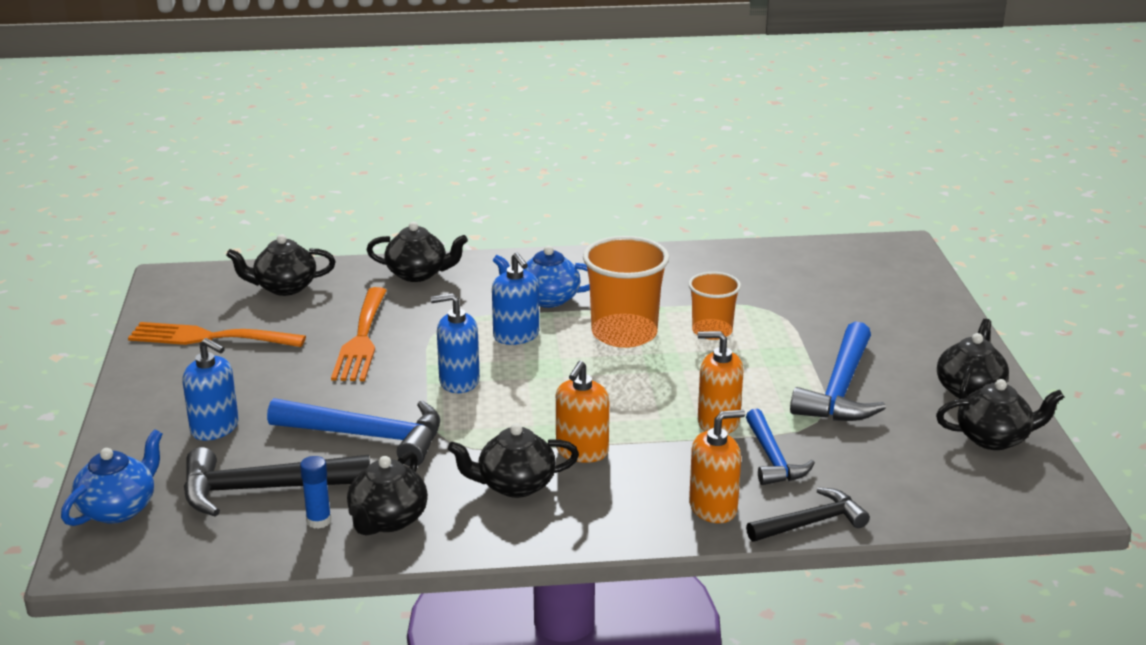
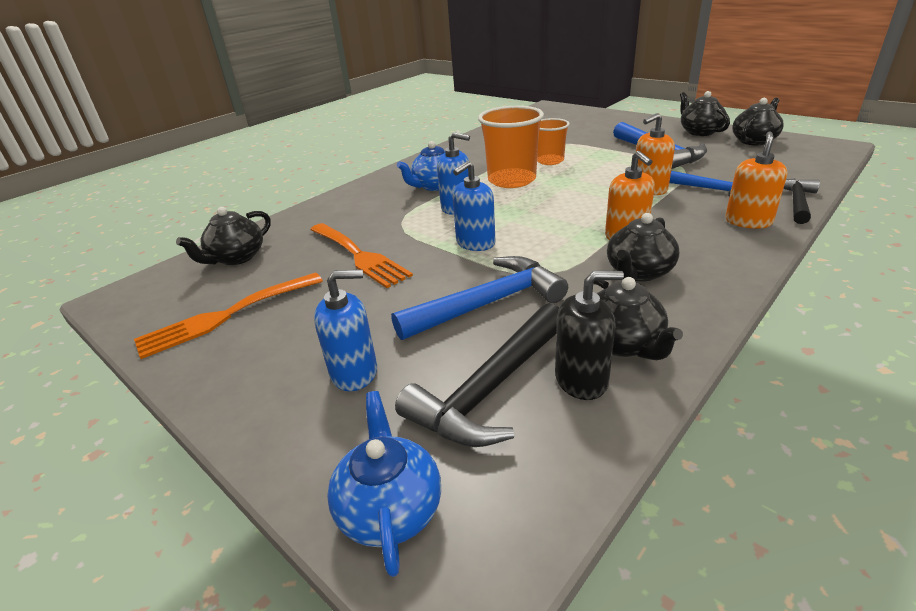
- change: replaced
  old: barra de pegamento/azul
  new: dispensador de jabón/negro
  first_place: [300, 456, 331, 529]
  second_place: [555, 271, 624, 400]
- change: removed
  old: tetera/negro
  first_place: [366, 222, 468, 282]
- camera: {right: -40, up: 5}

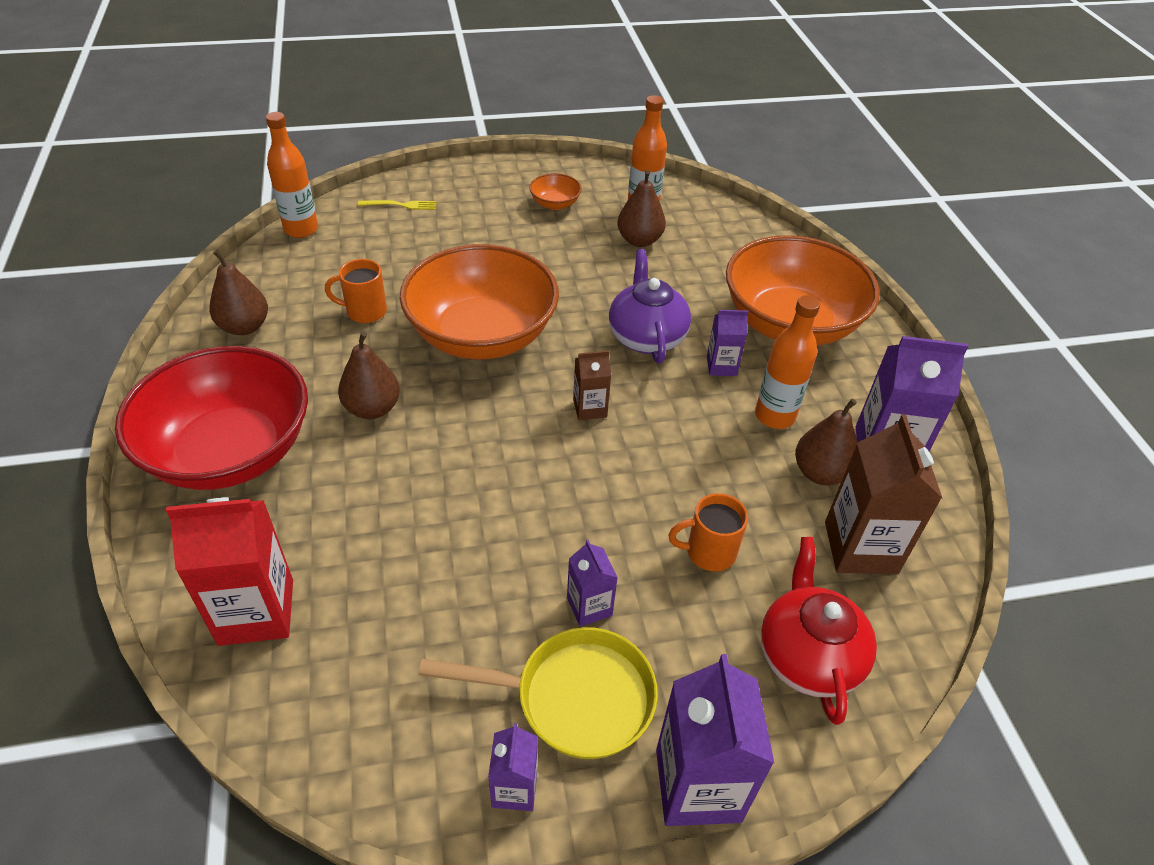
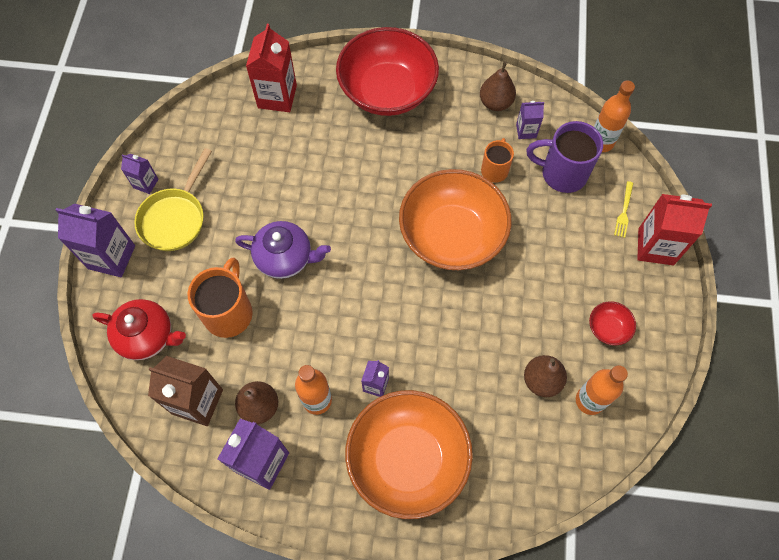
- change: removed
  old: pera/marrón
  first_place: [338, 332, 400, 419]
- change: recoloured
  old: cuenco/naranja
  new: cuenco/rojo
  first_place: [529, 173, 582, 210]
  second_place: [589, 301, 636, 346]
- change: moved
  old: cartón de leche/morado
  first_place: [567, 540, 618, 627]
  second_place: [516, 101, 544, 139]
- change: removed
  old: cartón de leche/marrón
  first_place: [573, 351, 611, 420]
- change: moved
  old: tetera/morado
  first_place: [609, 249, 691, 363]
  second_place: [235, 221, 331, 279]
- change: resized
  old: taza/naranja
  first_place: [668, 493, 748, 572]
  second_place: [188, 257, 253, 338]
  factor: 1.66
- change: added
  new: taza/morado
  second_place: [526, 121, 603, 193]
- change: added
  new: cartón de leche/rojo
  second_place: [637, 194, 712, 265]
- camera: {right: 110, up: 20}

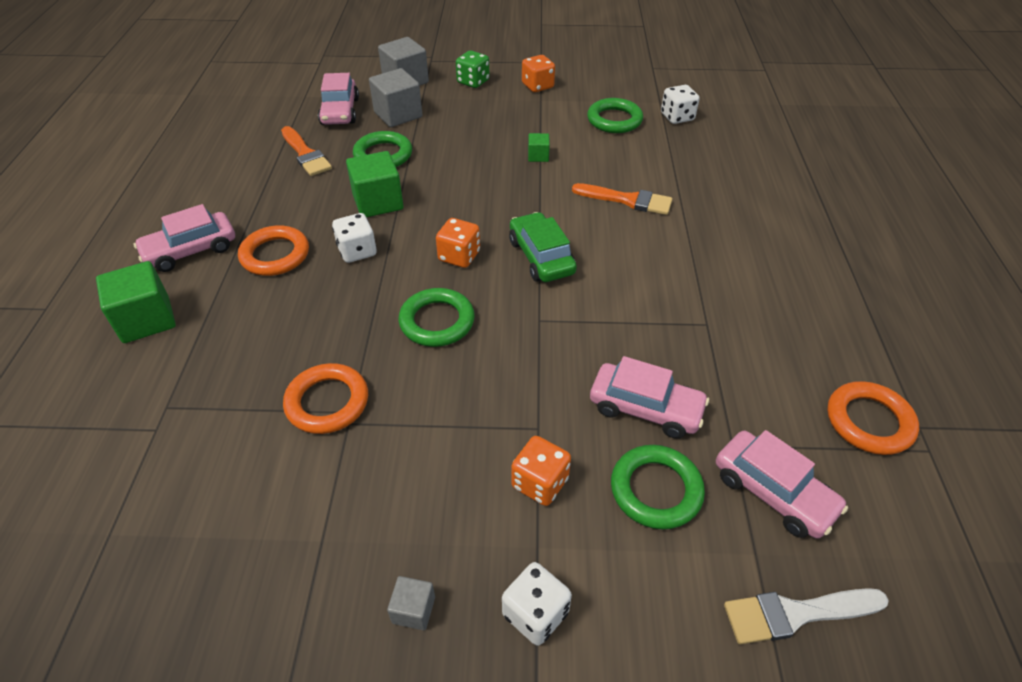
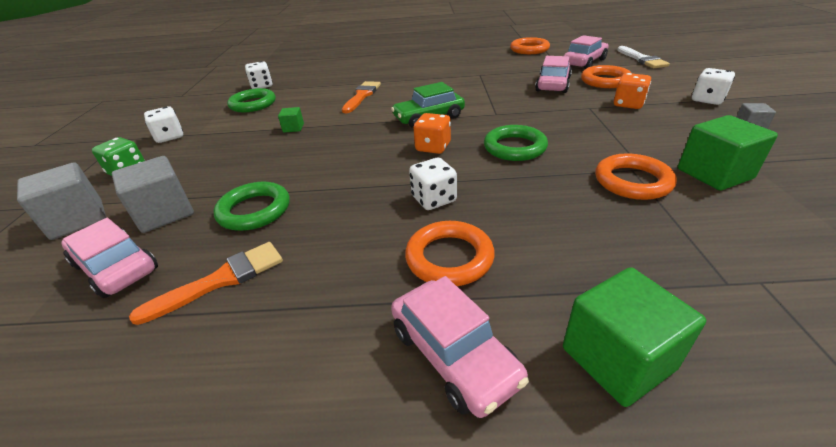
- change: turned
  old: coche/rosa
  first_place: [318, 73, 359, 125]
  second_place: [61, 218, 158, 298]
  degrees: -135
- change: moved
  old: cubo/verde
  first_place: [346, 151, 403, 217]
  second_place: [678, 115, 778, 191]
- change: recoloured
  old: dado/naranja
  new: dado/blanco
  first_place: [522, 55, 555, 92]
  second_place: [144, 106, 183, 143]
- change: recoloured
  old: anillo/verde
  new: anillo/naranja
  first_place: [611, 445, 705, 530]
  second_place: [581, 65, 631, 88]
- camera: {right: -90, up: -10}

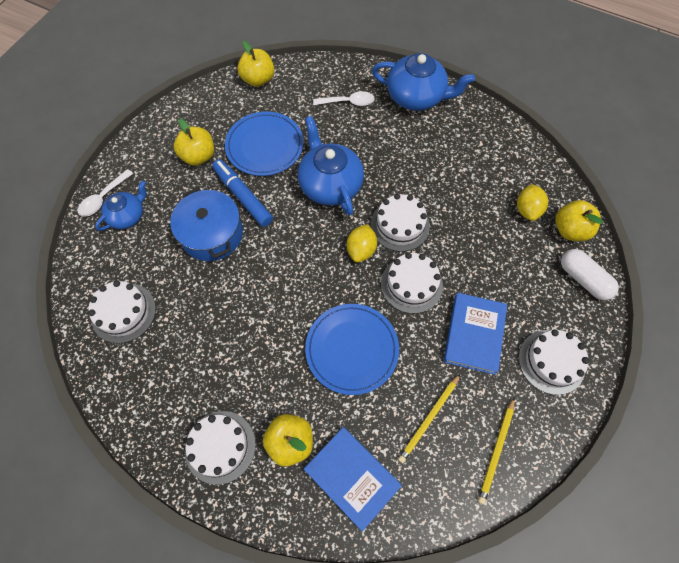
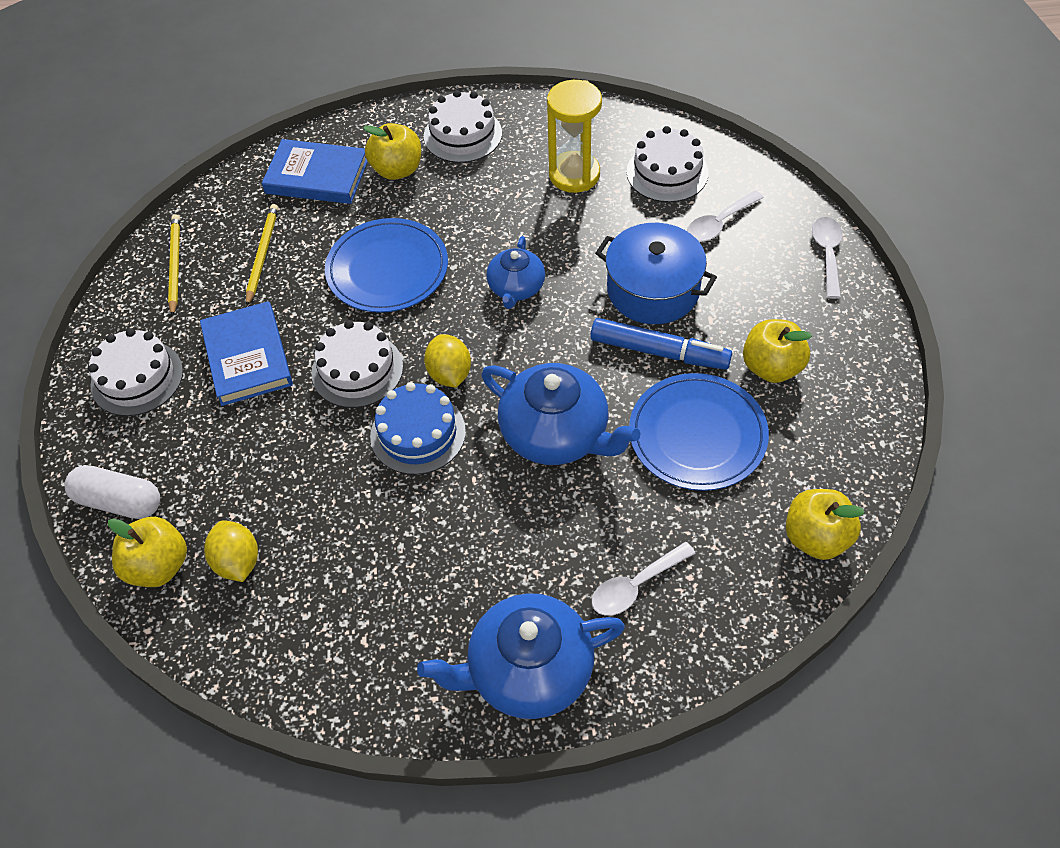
- change: moved
  old: tetera/azul
  first_place: [95, 181, 146, 231]
  second_place: [486, 236, 545, 309]
- change: recoloured
  old: tarta/blanco
  new: tarta/azul
  first_place: [371, 194, 430, 252]
  second_place: [370, 382, 466, 475]
- change: added
  new: reloj de arena/amarillo
  second_place: [547, 80, 602, 193]
- change: added
  new: cuchara/blanco
  second_place: [687, 190, 764, 242]
- camera: {right: 150, up: -10}

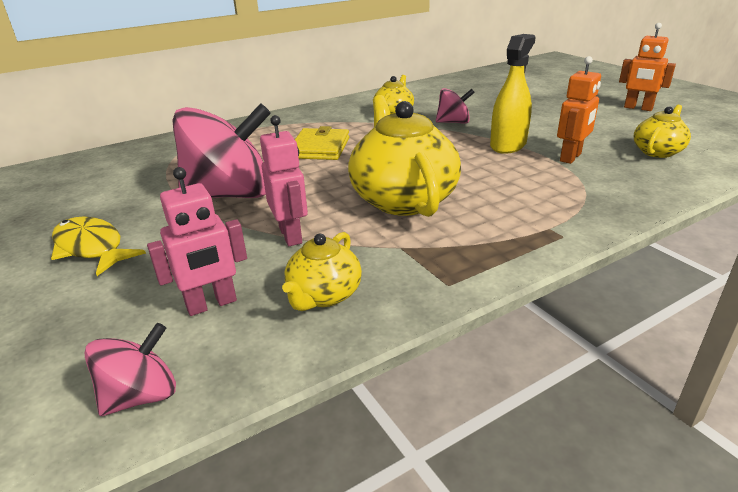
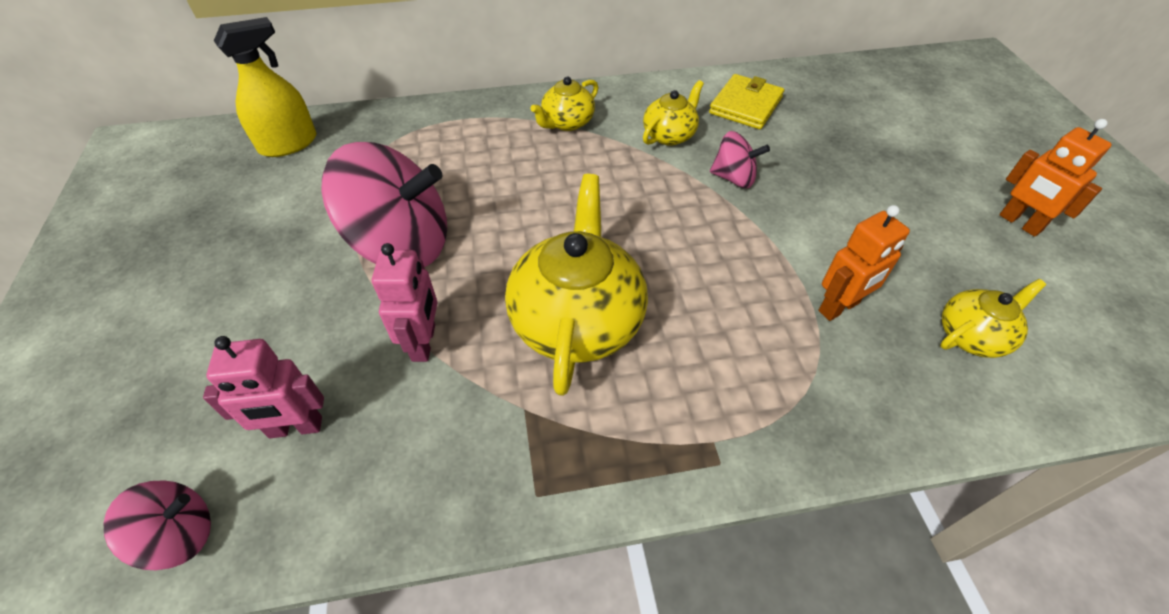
- change: removed
  old: pez/amarillo
  first_place: [51, 217, 146, 276]
- change: moved
  old: tetera/amarillo
  first_place: [282, 232, 362, 311]
  second_place: [531, 77, 599, 131]
- change: moved
  old: cartera/amarillo
  first_place: [295, 126, 349, 160]
  second_place: [709, 74, 784, 129]
- change: moved
  old: pulverizador/amarillo
  first_place: [490, 34, 536, 154]
  second_place: [214, 17, 317, 157]
- camera: {right: 20, up: 20}

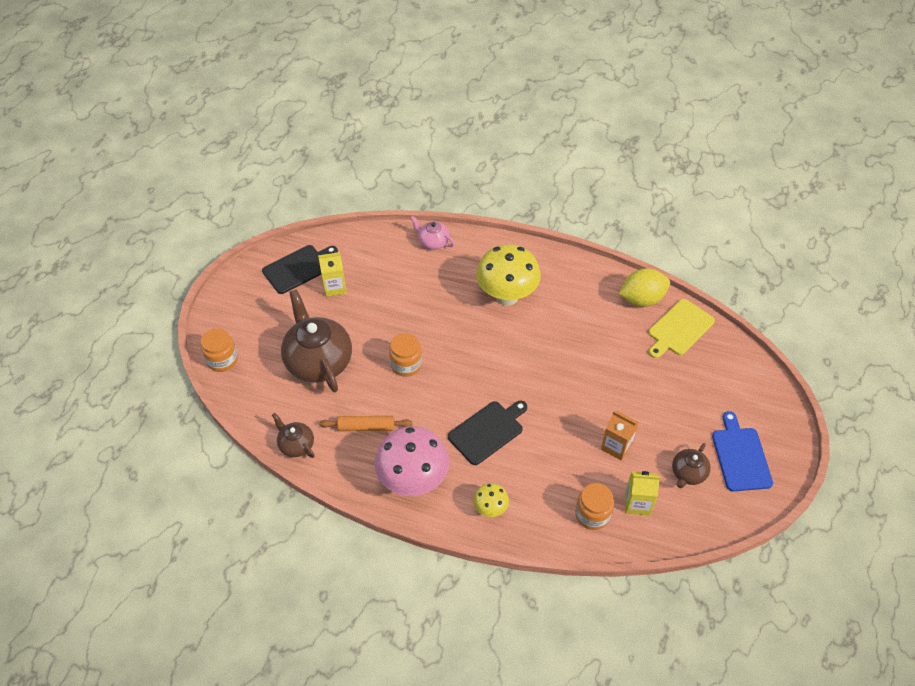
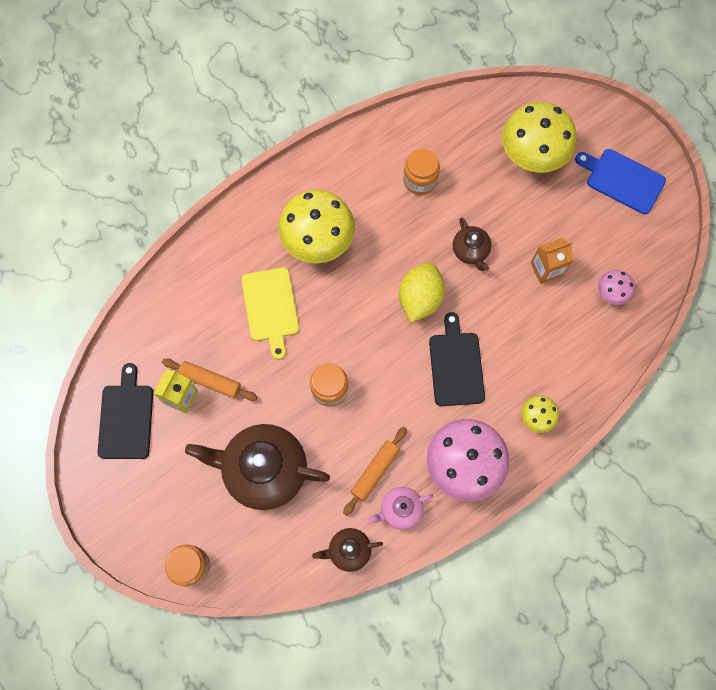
- change: moved
  old: tetera/rosa
  first_place: [410, 216, 455, 250]
  second_place: [368, 487, 433, 530]
- change: moved
  old: tarro/naranja
  first_place: [575, 483, 614, 530]
  second_place: [403, 149, 440, 195]
- change: moved
  old: limón/amarillo
  first_place: [619, 268, 670, 307]
  second_place: [399, 262, 445, 323]
- change: replaced
  old: cartón de leche/amarillo
  new: seta/rosa
  first_place: [625, 471, 660, 516]
  second_place: [598, 270, 635, 305]
- change: moved
  old: tabla de cortar/amarillo
  first_place: [649, 299, 715, 358]
  second_place: [242, 267, 299, 360]
- change: moved
  old: tetera/marrón
  first_place: [672, 443, 711, 488]
  second_place: [453, 217, 492, 271]
- change: added
  new: rodillo/naranja
  second_place: [162, 358, 257, 401]
- change: added
  new: seta/amarillo
  second_place: [502, 102, 577, 173]
- camera: {right: -55, up: 20}

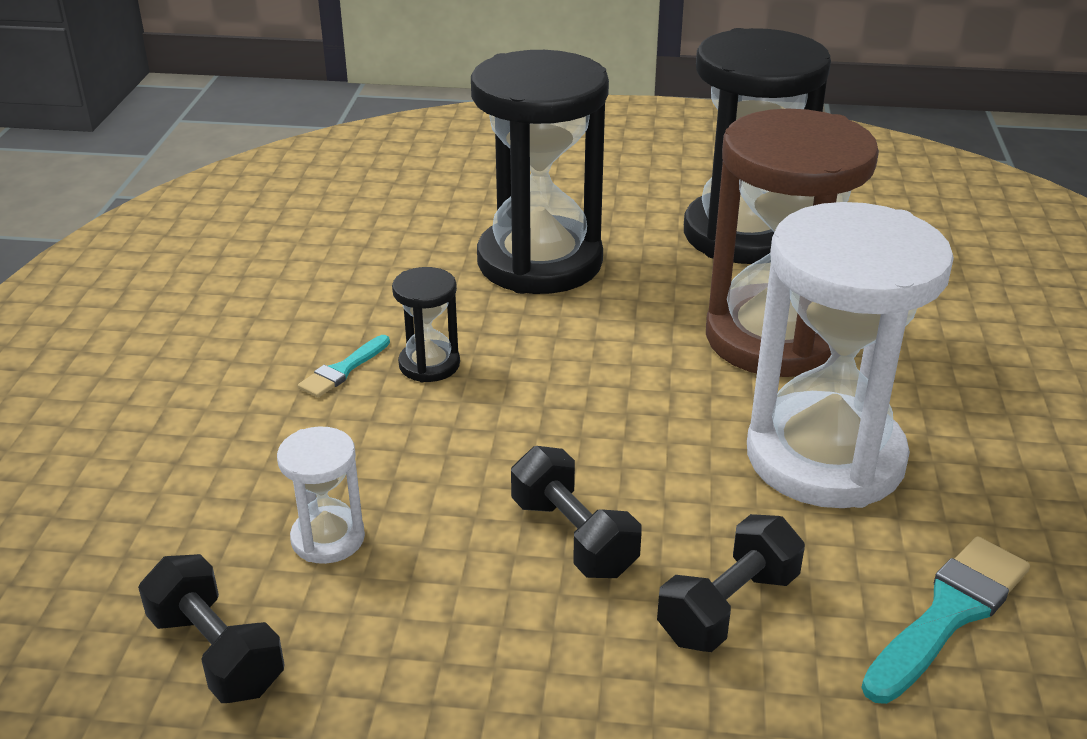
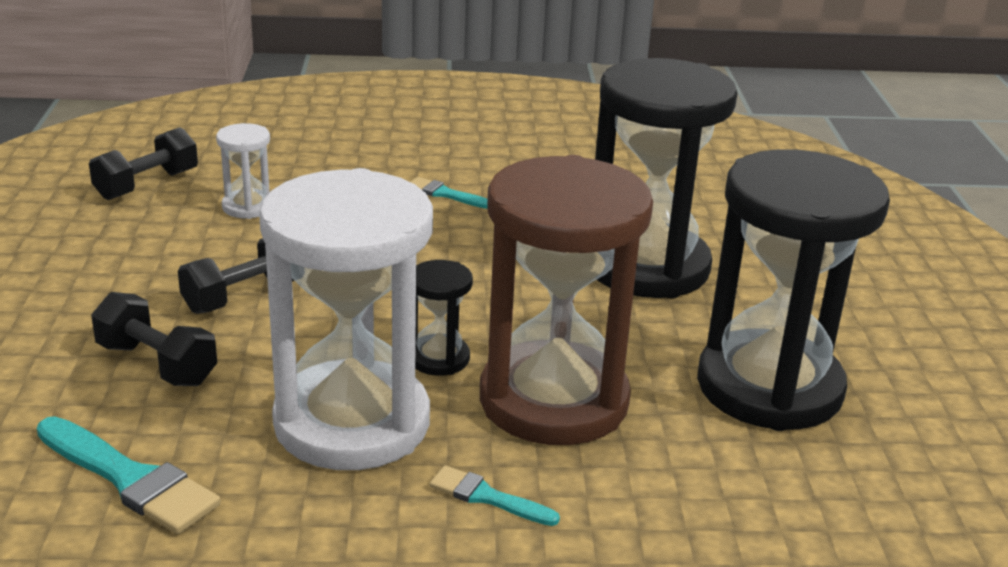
- change: moved
  old: reloj de arena/negro
  first_place: [392, 267, 460, 382]
  second_place: [415, 260, 473, 376]
- change: added
  new: pincel/turquesa
  second_place: [429, 465, 560, 526]
- camera: {right: 80, up: -5}

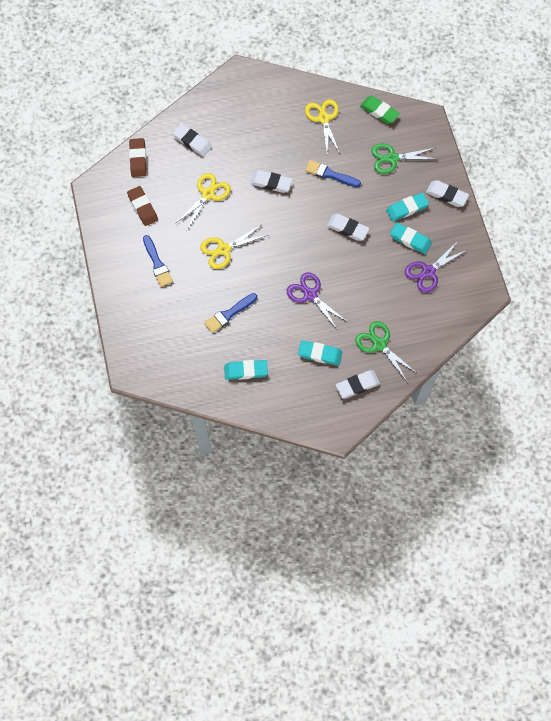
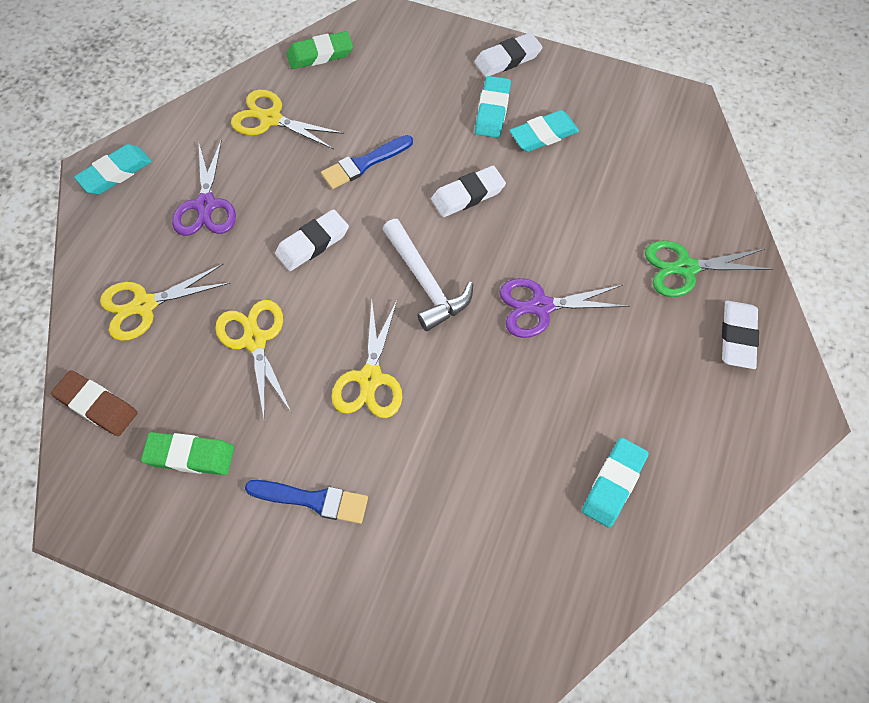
- change: recoloured
  old: goma de borrar/marrón
  new: goma de borrar/verde
  first_place: [127, 186, 158, 226]
  second_place: [141, 432, 234, 475]
- change: replaced
  old: goma de borrar/blanco
  new: tijeras/amarillo
  first_place: [172, 124, 212, 157]
  second_place: [100, 264, 231, 341]
- change: removed
  old: pincel/azul
  first_place: [204, 293, 257, 333]
- change: moved
  old: goma de borrar/turquesa
  first_place: [298, 340, 342, 366]
  second_place: [74, 144, 152, 194]
- change: removed
  old: tijeras/verde
  first_place: [371, 143, 436, 174]
- change: moved
  old: tijeras/morado
  first_place: [405, 240, 467, 293]
  second_place: [172, 139, 236, 236]
- change: added
  new: martillo/blanco
  second_place: [382, 219, 473, 331]
- camera: {right: -55, up: -5}

